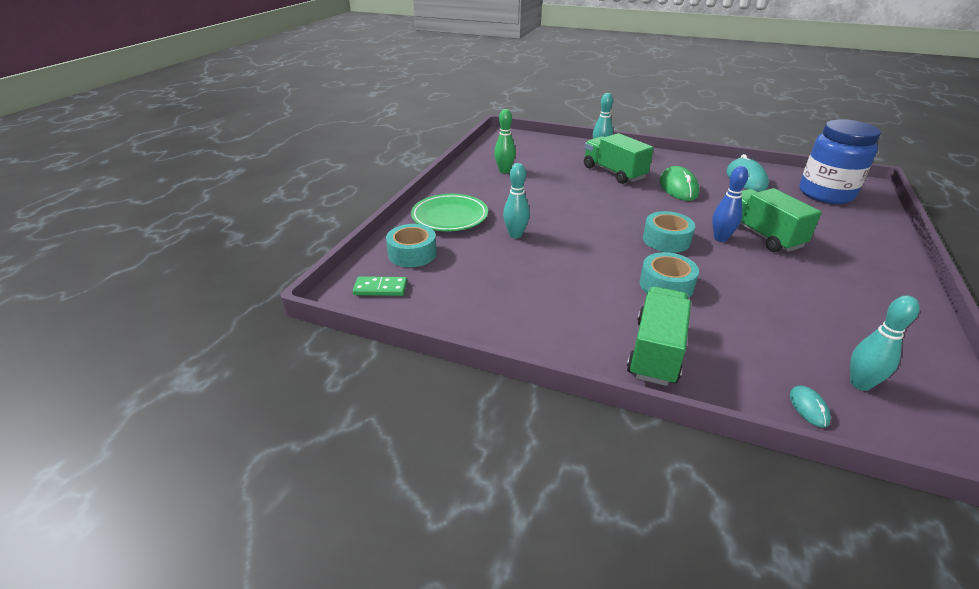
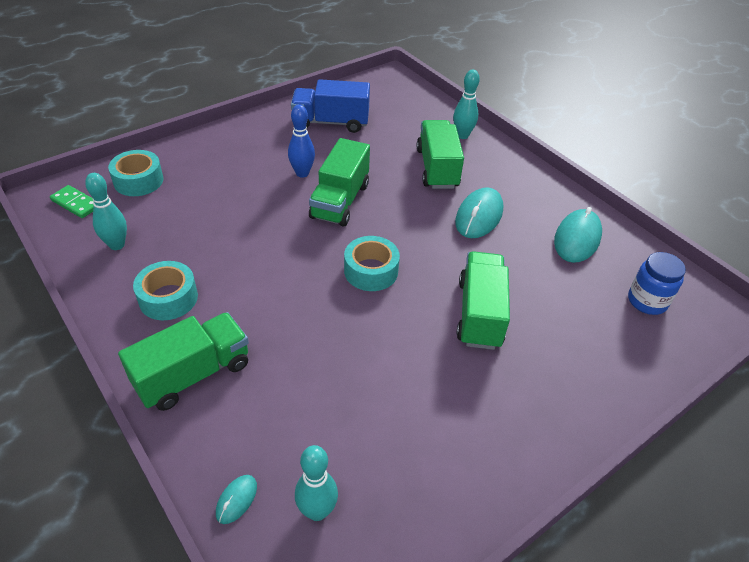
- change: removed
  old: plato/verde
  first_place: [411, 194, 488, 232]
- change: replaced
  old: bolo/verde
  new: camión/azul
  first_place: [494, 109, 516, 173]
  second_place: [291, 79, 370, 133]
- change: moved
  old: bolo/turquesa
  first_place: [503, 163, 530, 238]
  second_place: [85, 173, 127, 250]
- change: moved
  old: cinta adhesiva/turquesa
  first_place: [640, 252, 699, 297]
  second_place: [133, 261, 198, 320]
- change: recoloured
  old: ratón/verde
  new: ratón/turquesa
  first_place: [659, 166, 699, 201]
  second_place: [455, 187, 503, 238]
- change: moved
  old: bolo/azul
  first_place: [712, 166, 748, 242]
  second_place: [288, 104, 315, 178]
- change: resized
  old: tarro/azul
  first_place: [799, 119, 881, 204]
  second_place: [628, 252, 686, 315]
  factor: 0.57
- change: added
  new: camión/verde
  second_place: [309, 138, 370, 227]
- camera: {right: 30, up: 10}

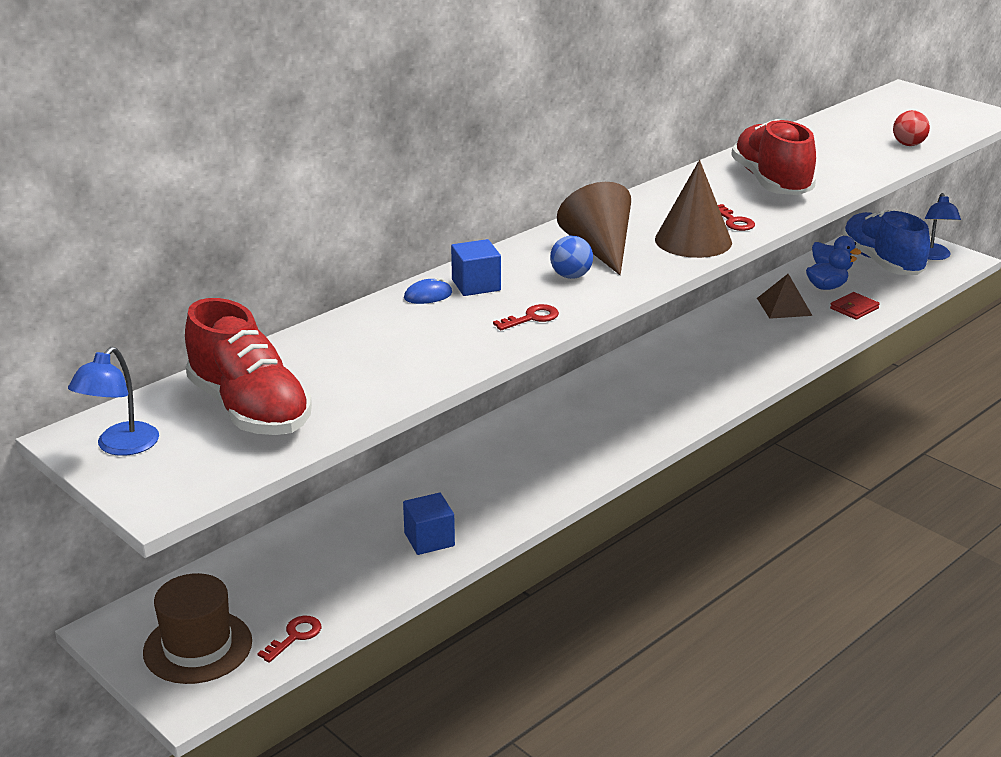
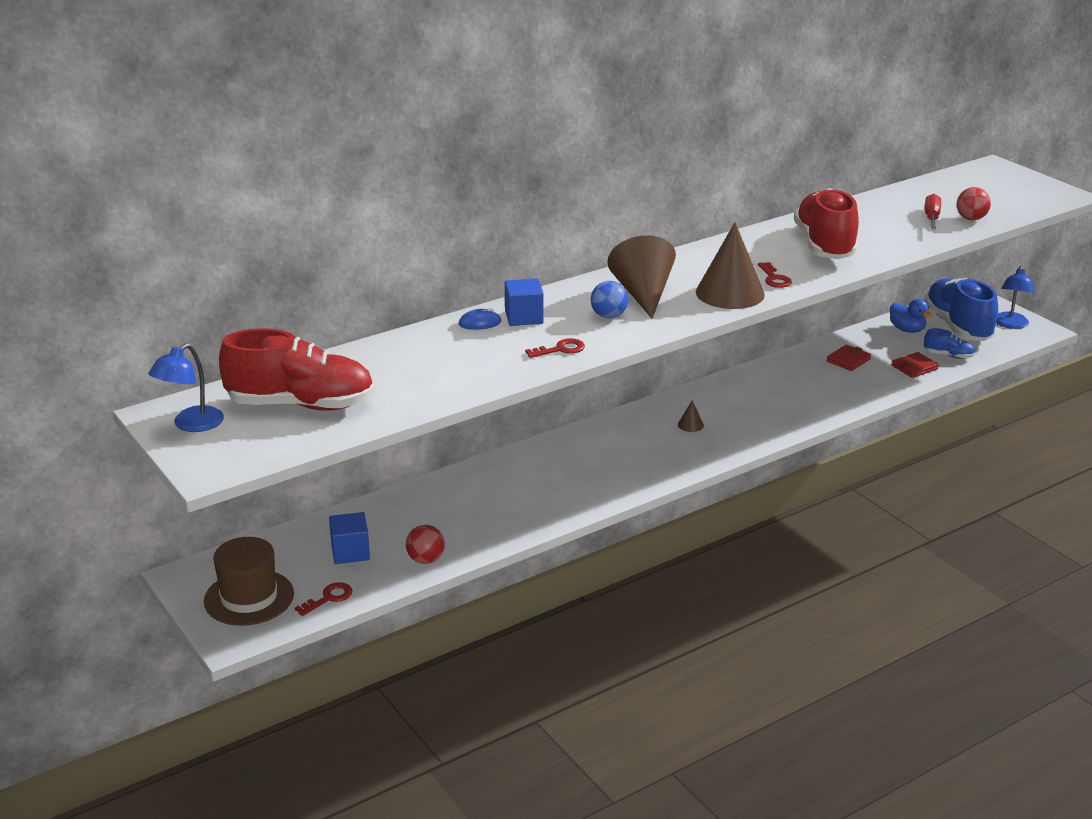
- change: turned
  old: zapato/rojo
  first_place: [185, 298, 312, 435]
  second_place: [219, 328, 374, 411]
  degrees: -60
- change: moved
  old: cubo/azul
  first_place: [403, 493, 455, 555]
  second_place: [329, 512, 370, 564]
- change: replaced
  old: pirámide/marrón
  new: cartera/rojo
  first_place: [757, 274, 813, 319]
  second_place: [827, 345, 871, 371]
- change: removed
  old: pato/azul
  first_place: [806, 248, 857, 290]
- change: added
  new: pelota/rojo
  second_place: [406, 525, 445, 564]
- change: added
  new: cono/marrón
  second_place: [678, 400, 704, 432]
- change: added
  new: zapato/azul
  second_place: [924, 328, 975, 359]
- change: added
  new: destornillador/rojo
  second_place: [925, 194, 941, 229]
- camera: {right: 10, up: 0}

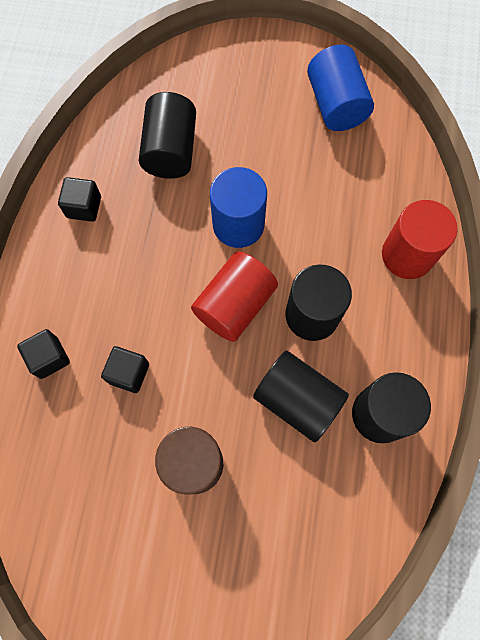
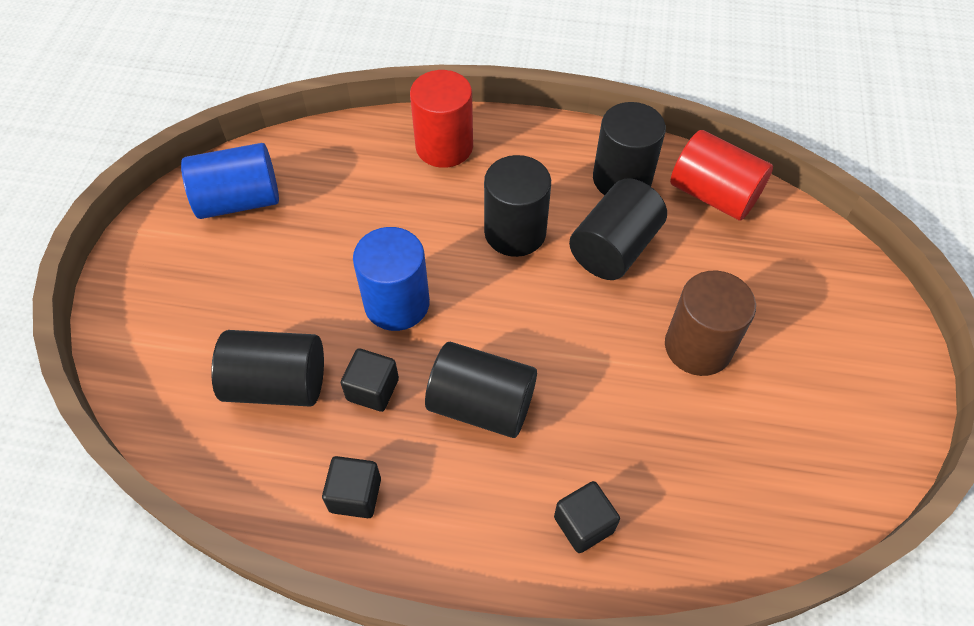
- change: moved
  old: cubo/negro
  first_place: [101, 346, 149, 393]
  second_place: [341, 348, 399, 412]
- change: moved
  old: cilindro/rojo
  first_place: [191, 251, 278, 342]
  second_place: [670, 130, 773, 221]
- change: added
  new: cilindro/negro
  second_place: [425, 342, 537, 438]
- camera: {right: -90, up: -15}

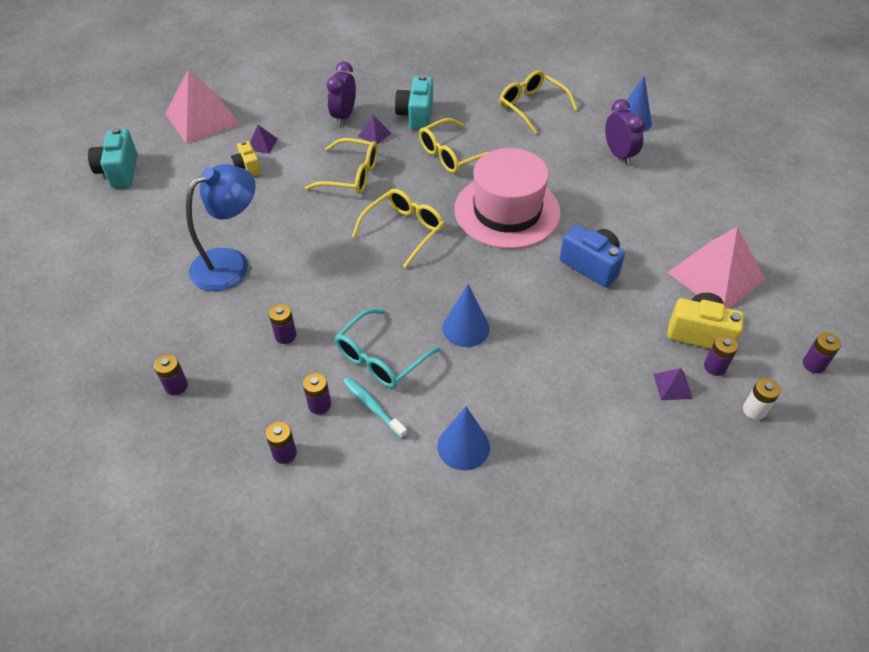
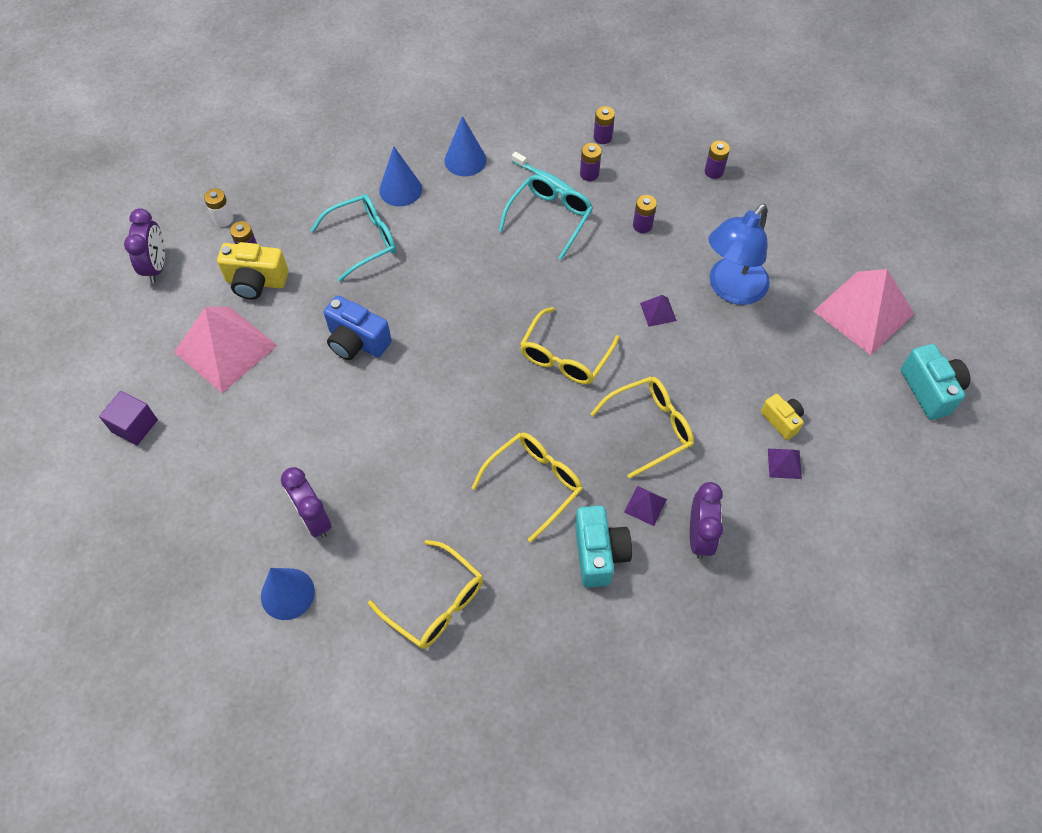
- change: moved
  old: pirámide/rosa
  first_place: [165, 69, 240, 144]
  second_place: [814, 269, 914, 355]
- change: turned
  old: gafas/amarillo
  first_place: [305, 138, 378, 194]
  second_place: [590, 376, 694, 479]
  degrees: 150
- change: moved
  old: cono/azul
  first_place: [443, 284, 489, 347]
  second_place: [379, 146, 422, 207]
- change: removed
  old: sombrero/rosa
  first_place: [454, 148, 561, 249]
- change: moved
  old: pirámide/morado
  first_place: [653, 368, 693, 400]
  second_place: [640, 295, 677, 327]
- change: replaced
  old: pila/morado
  new: despertador/morado
  first_place: [803, 332, 841, 373]
  second_place: [124, 208, 165, 283]
- change: added
  new: cubo/morado
  second_place: [99, 391, 158, 445]
- change: added
  new: gafas/turquesa
  second_place: [310, 194, 396, 282]
- camera: {right: 170, up: 10}

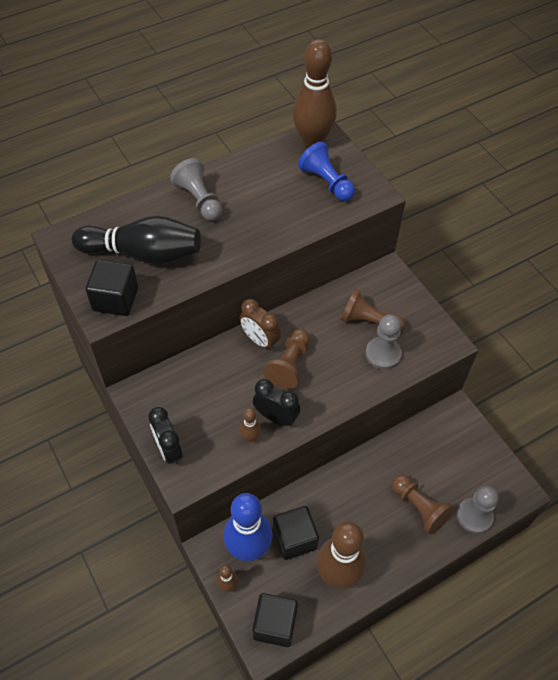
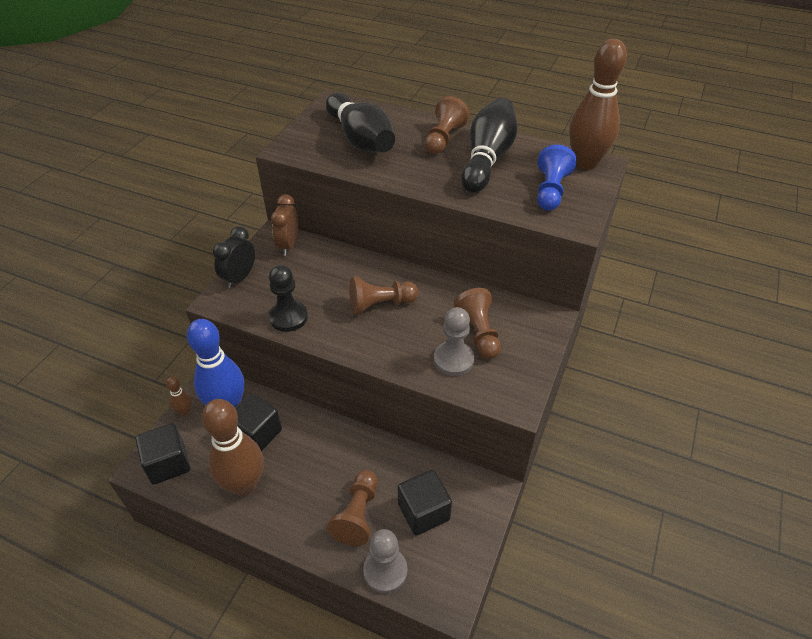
- change: moved
  old: cubo/negro
  first_place: [85, 260, 138, 316]
  second_place: [398, 470, 452, 536]
- change: recoloured
  old: peón/gris
  new: peón/marrón
  first_place: [170, 158, 222, 221]
  second_place: [425, 96, 470, 154]
- change: replaced
  old: bolo/marrón
  new: peón/negro
  first_place: [239, 408, 261, 442]
  second_place: [269, 265, 308, 332]
- change: moved
  old: despertador/marrón
  first_place: [240, 299, 281, 351]
  second_place: [271, 194, 298, 256]
- change: removed
  old: despertador/negro
  first_place: [253, 379, 300, 426]
- change: added
  new: bolo/negro
  second_place: [461, 97, 518, 193]
- camera: {right: 55, up: -10}

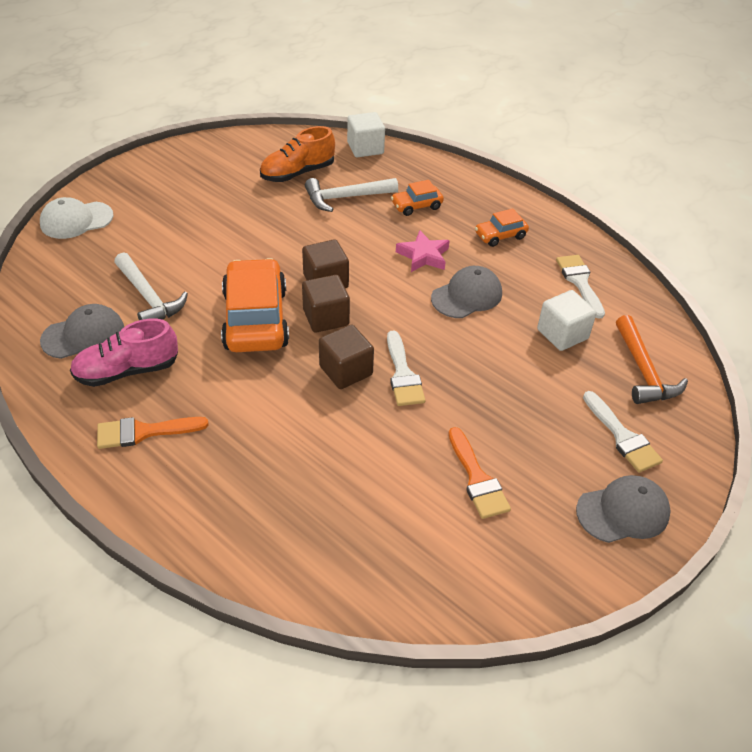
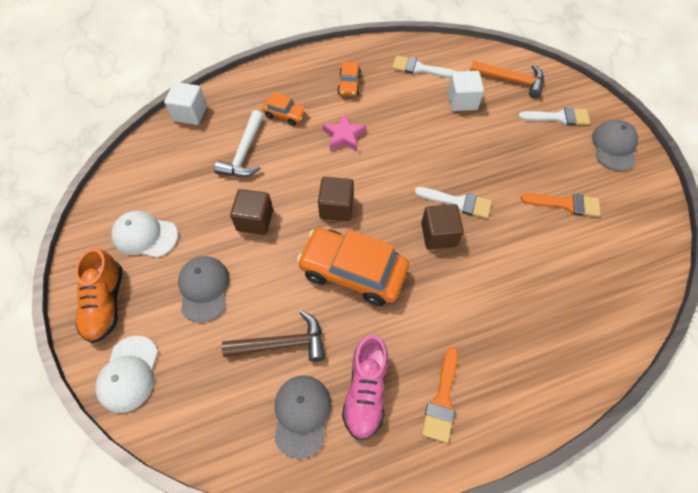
- change: recoloured
  old: martillo/blanco
  new: martillo/marrón
  first_place: [114, 252, 188, 320]
  second_place: [222, 310, 325, 362]
- change: moved
  old: zapato/naranja
  first_place: [260, 126, 335, 182]
  second_place: [75, 248, 122, 343]
- change: moved
  old: cubo/marrón
  first_place: [302, 275, 350, 333]
  second_place: [230, 189, 273, 235]
- change: turned
  old: coche/naranja
  first_place: [391, 180, 444, 216]
  second_place: [262, 92, 307, 126]
  degrees: -75
- change: moved
  old: gorra/gris
  first_place: [431, 266, 502, 318]
  second_place: [178, 256, 229, 323]
- change: added
  new: gorra/blanco
  second_place: [111, 211, 178, 258]
- camera: {right: -60, up: 15}

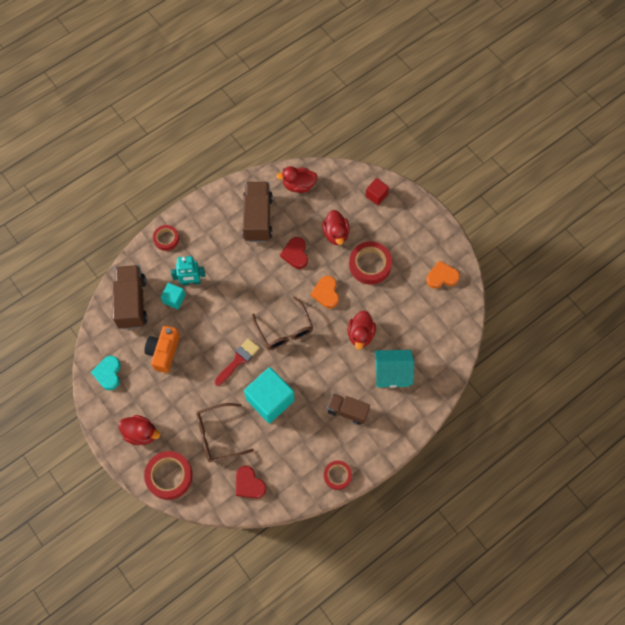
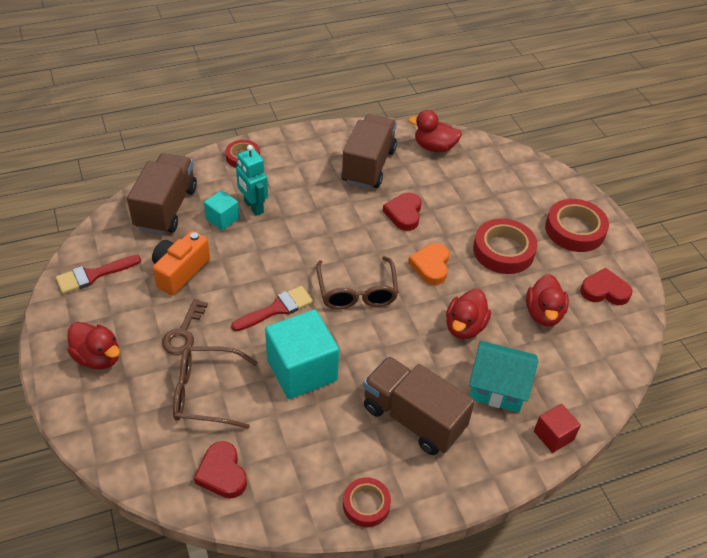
- change: replaced
  old: corazón/turquesa
  new: pincel/rojo
  first_place: [91, 356, 121, 390]
  second_place: [56, 255, 141, 294]
- change: moved
  old: cinta adhesiva/rojo
  first_place: [144, 451, 193, 500]
  second_place: [545, 199, 609, 252]
- change: turned
  old: robot/turquesa
  first_place: [171, 256, 205, 286]
  second_place: [236, 145, 268, 216]
  degrees: 45
- change: moved
  old: pato/rojo
  first_place: [322, 210, 350, 245]
  second_place: [526, 274, 569, 326]
- change: resized
  old: camión/marrón
  first_place: [327, 393, 370, 425]
  second_place: [363, 356, 475, 455]
  factor: 1.59
- change: moved
  old: cubo/rojo
  first_place: [365, 178, 389, 205]
  second_place: [534, 404, 581, 453]
- change: recoloured
  old: corazón/naranja
  new: corazón/rojo
  first_place: [426, 261, 460, 289]
  second_place: [580, 268, 632, 305]
- change: added
  new: llave/marrón
  second_place: [162, 299, 208, 355]
- camera: {right: 15, up: -20}

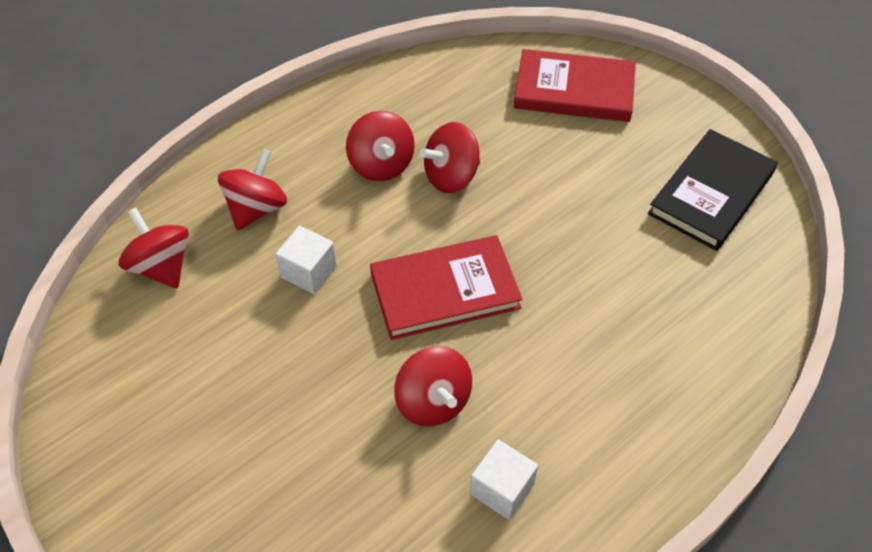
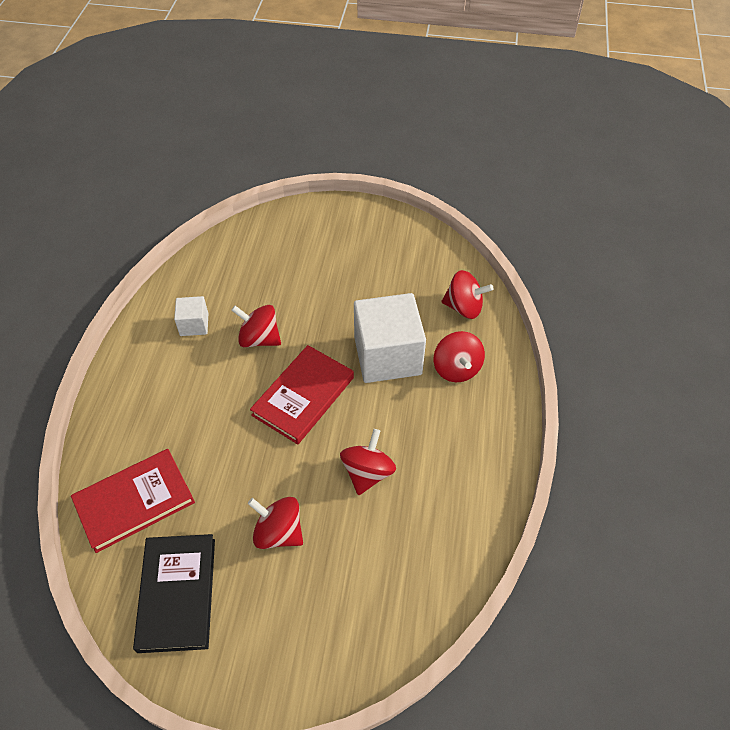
- change: resized
  old: cubo/blanco
  first_place: [275, 226, 337, 294]
  second_place: [354, 293, 426, 383]
  factor: 2.08
- change: moved
  old: peonza/rojo
  first_place: [346, 111, 415, 181]
  second_place: [248, 497, 303, 549]
- change: moved
  old: libro/rojo
  first_place: [514, 49, 636, 122]
  second_place: [71, 449, 195, 553]
- camera: {right: 140, up: 0}

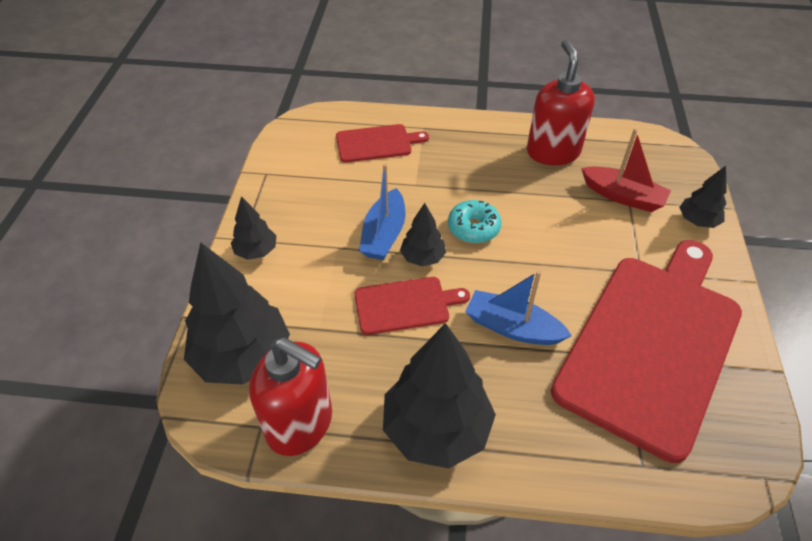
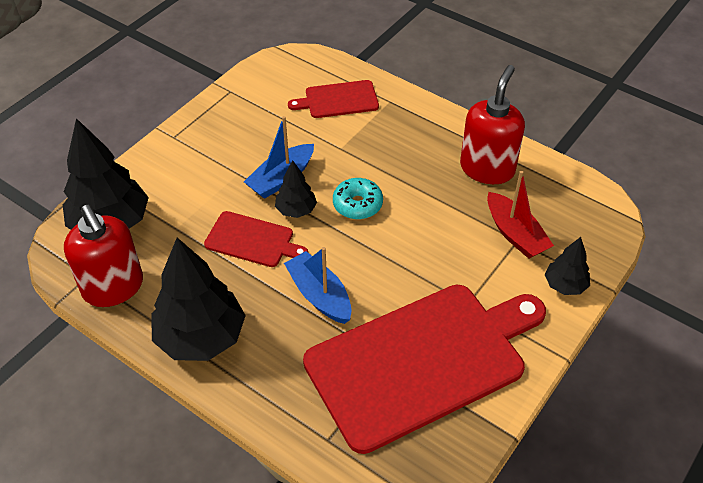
- change: removed
  old: árbol/negro
  first_place: [231, 196, 277, 260]
- change: turned
  old: tabla de cortar/rojo
  first_place: [336, 124, 429, 163]
  second_place: [288, 80, 379, 118]
  degrees: 150
- camera: {right: 30, up: 0}

